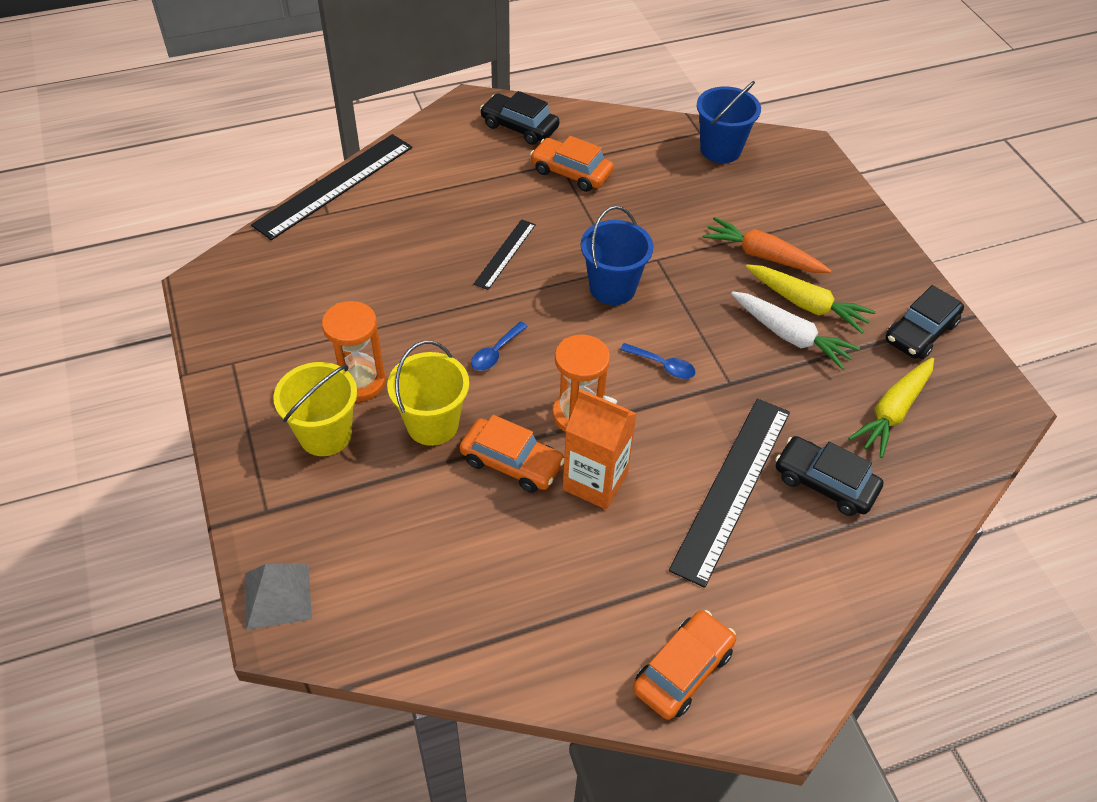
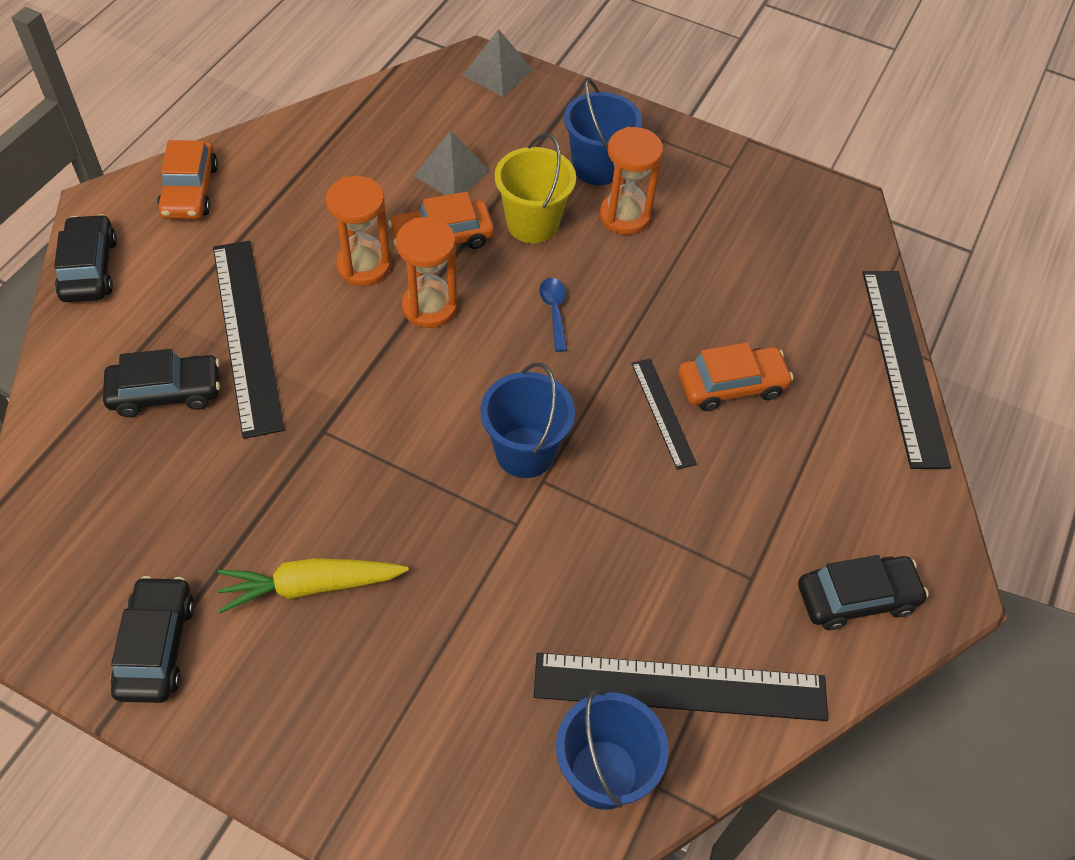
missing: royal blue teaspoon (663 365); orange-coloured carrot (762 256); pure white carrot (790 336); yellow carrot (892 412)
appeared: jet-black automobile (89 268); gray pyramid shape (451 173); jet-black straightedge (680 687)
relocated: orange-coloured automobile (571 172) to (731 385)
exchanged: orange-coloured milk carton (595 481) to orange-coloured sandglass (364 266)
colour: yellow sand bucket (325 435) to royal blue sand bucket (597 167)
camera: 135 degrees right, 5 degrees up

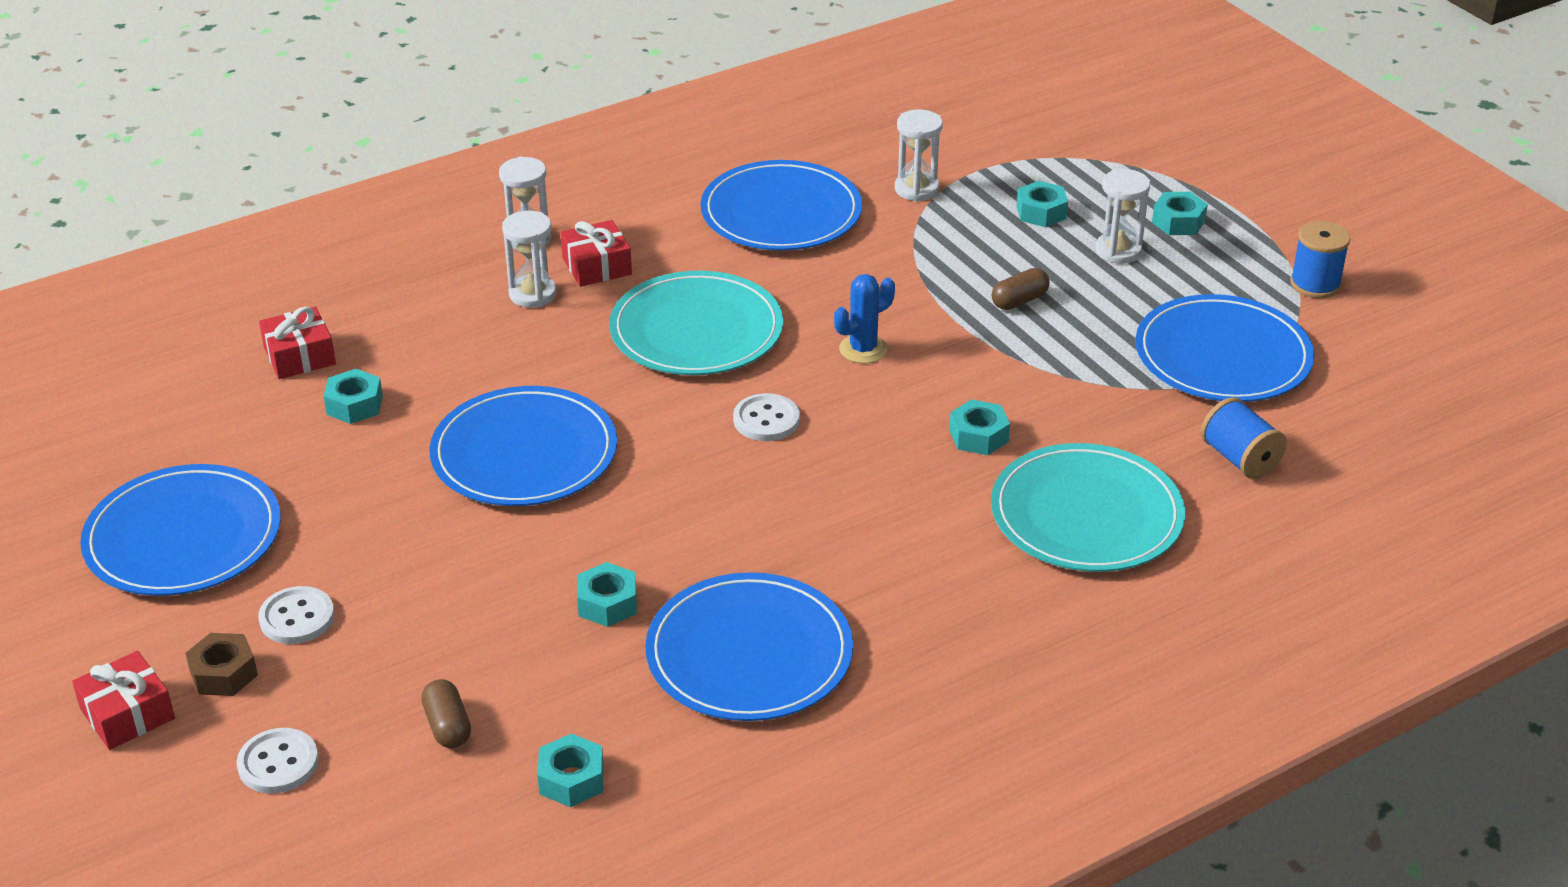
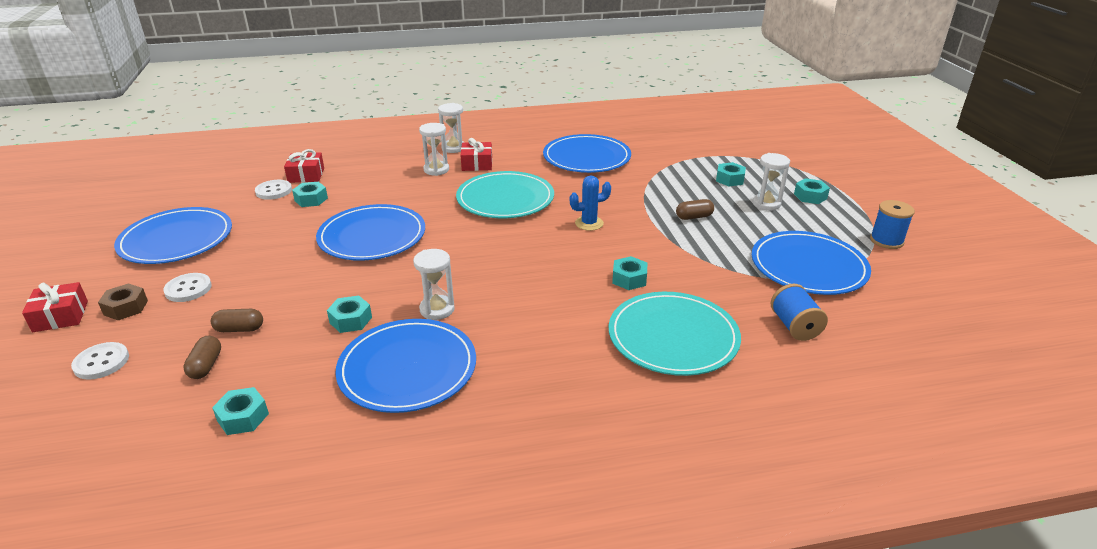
appeared: brown capsule (239 329)
relocated: pure white button (766 420) to (274 191); pure white sandglass (916 189) to (437 309)
camera: 20 degrees right, 5 degrees down

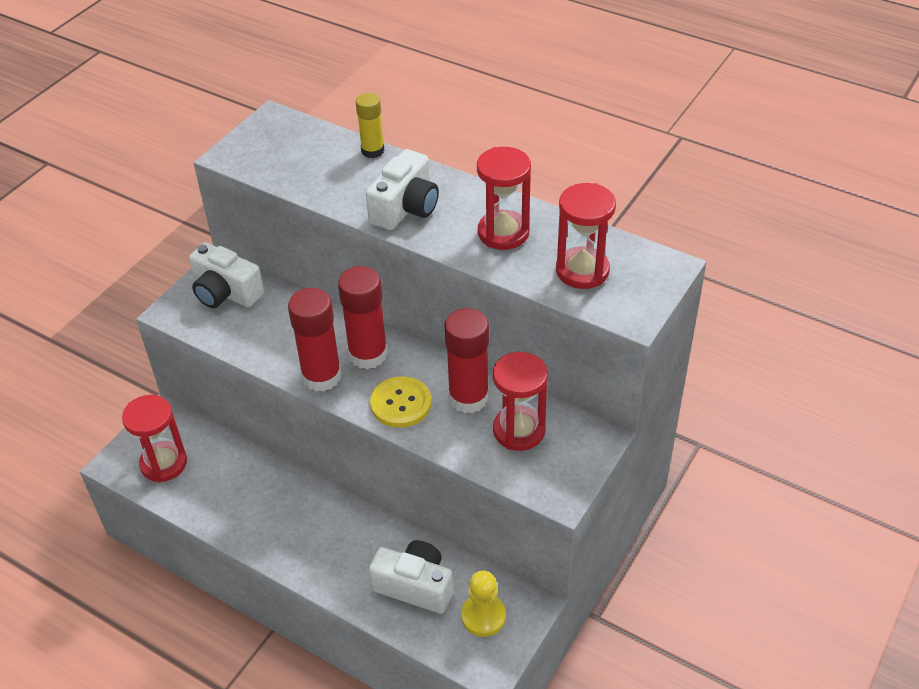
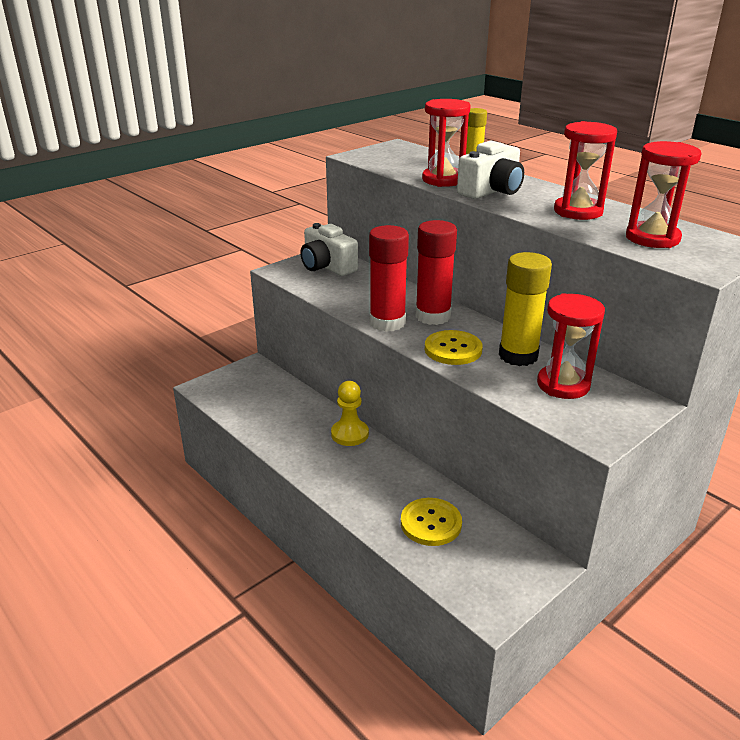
relocated: red sandglass (164 463) to (443 180); yellow game pawn (483 616) to (350 434)
exchanged: pure white compact camera (415 586) to yellow button (431 523)
colour: red glue (468 397) to yellow glue (518 356)
camera: 15 degrees right, 15 degrees down

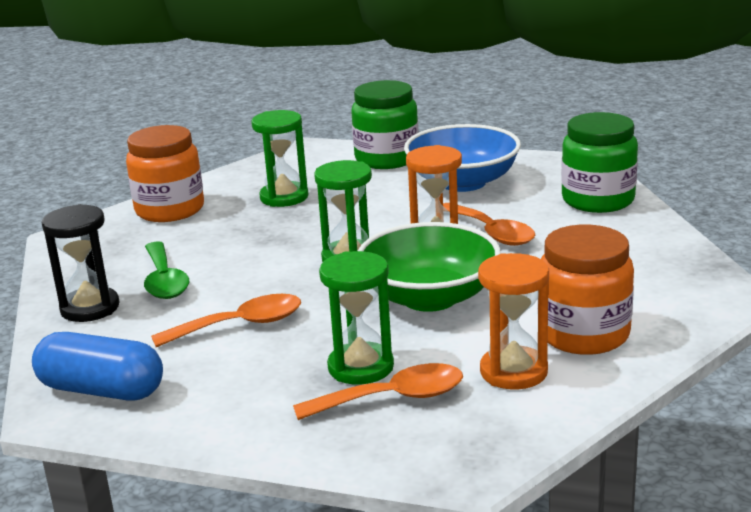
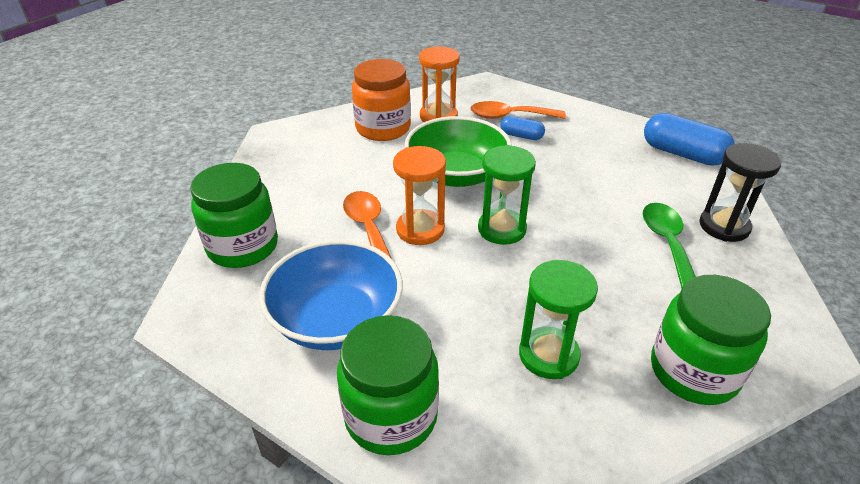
missing: orange-coloured teaspoon (240 325)
exchanged: emerald sandglass (361 367) to royal blue capsule (521 136)
colour: orange-coloured preserve jar (170 210) to emerald preserve jar (693 371)
camera: 165 degrees left, 15 degrees up

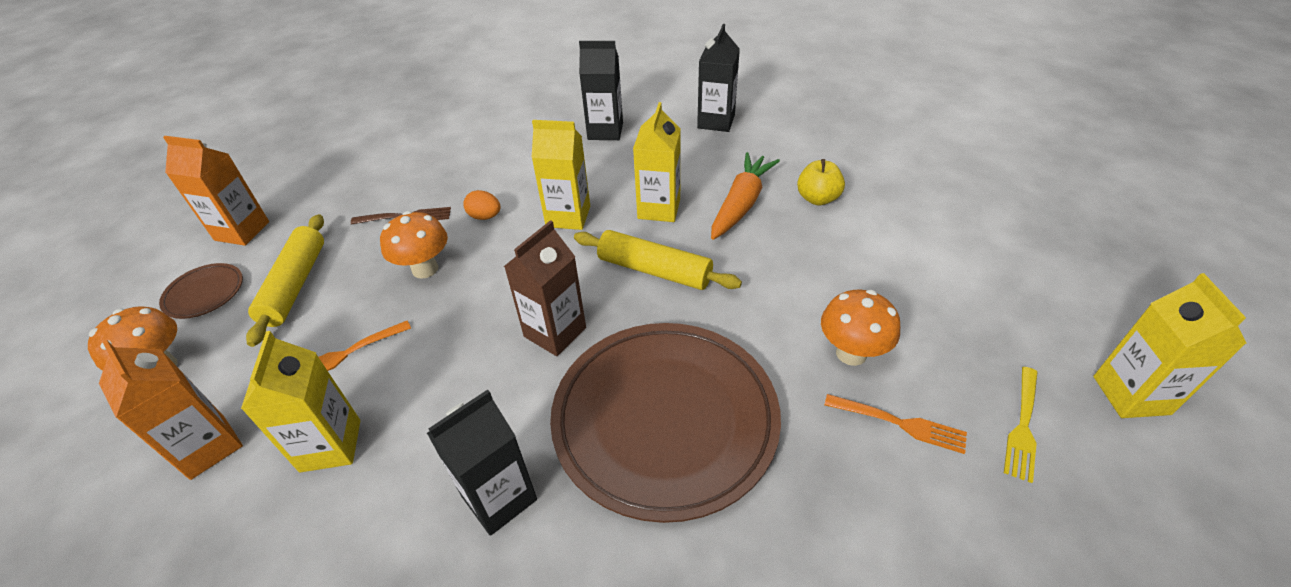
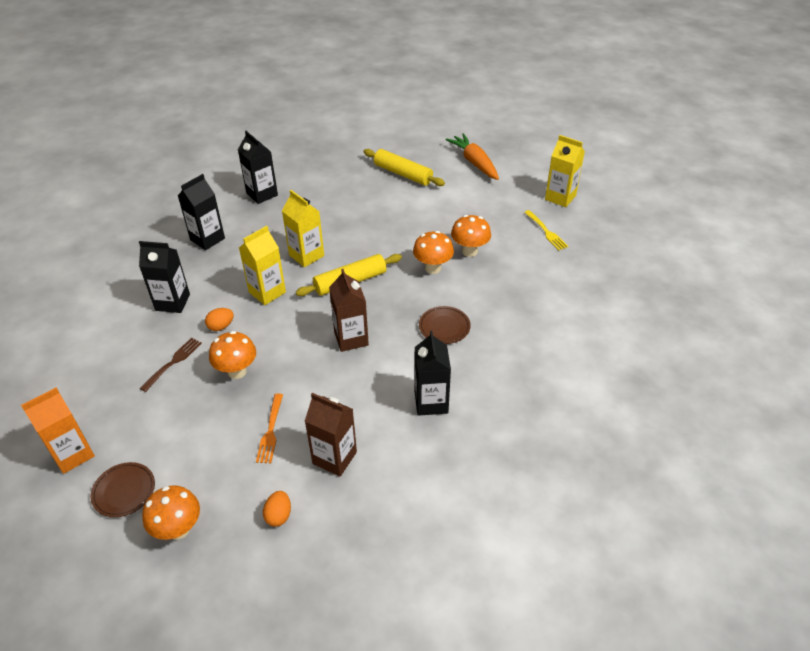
missing: yellow apple fruit (817 199); orange-coloured table fork (898 423)
appeared: jet-black milk carton (172 302); orange-coloured mushroom (433 268)
relocated: yellow dough roller (295 285) to (403 174); orange-coloured carrot (741 204) to (474 162)
exchanged: orange-coloured milk carton (208 447) to orange-coloured toy egg (279 515)
colour: yellow milk carton (330 445) to brown milk carton (334 458)
size: brown dinner plate (665 419) = (444 327) x0.42
camera: 55 degrees left, 0 degrees up

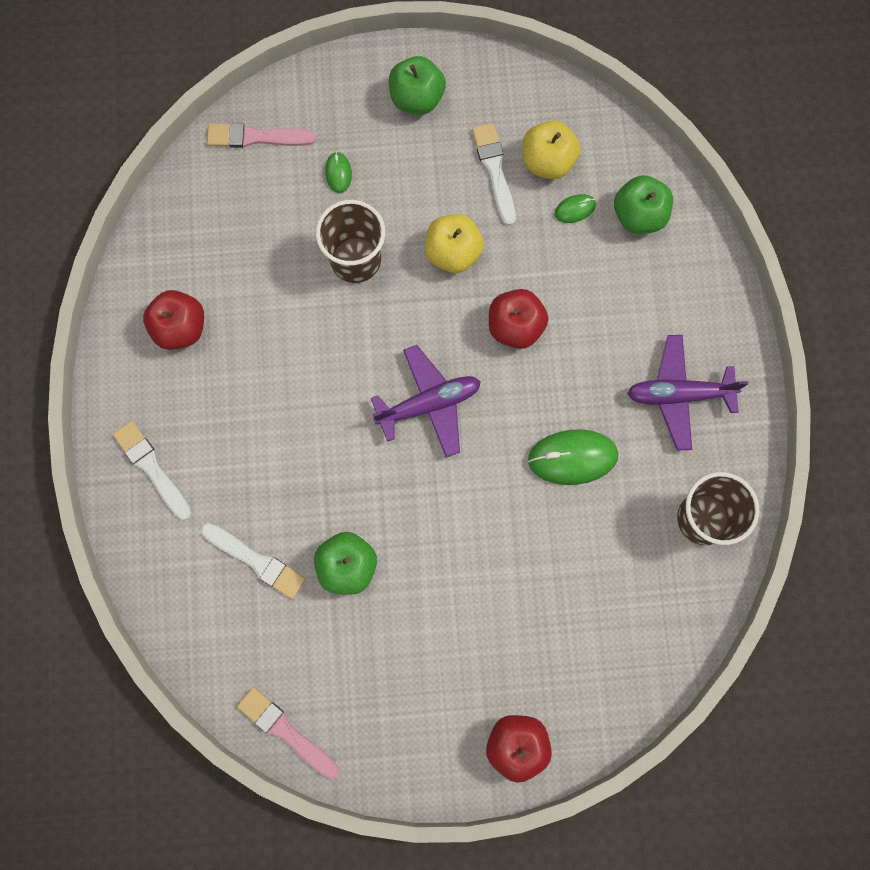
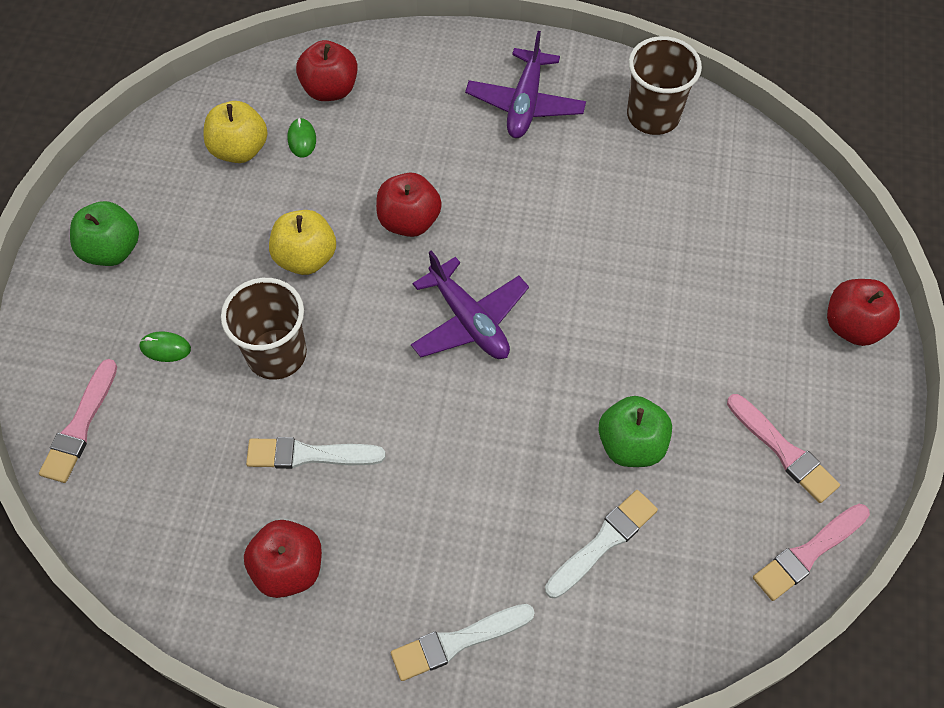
missing: emerald computer mouse (572 457)
appeared: rosy paint brush (783 451)
relocated: pure white paint brush (494 170) to (309 455)
colour: emerald apple fruit (639 215) to red apple fruit (330 89)
spun: violet toy plane (429 404) = (469 320) 150 degrees clockwise
camera: 75 degrees left, 15 degrees down

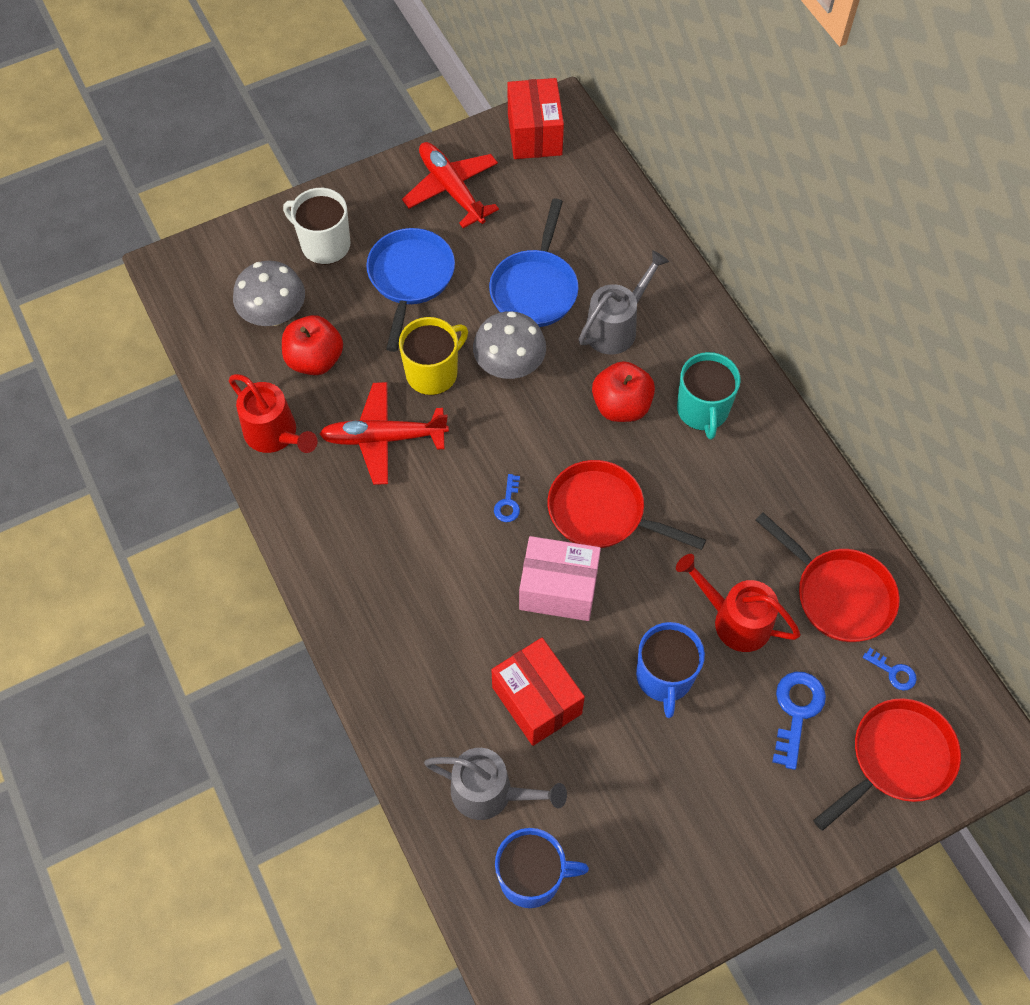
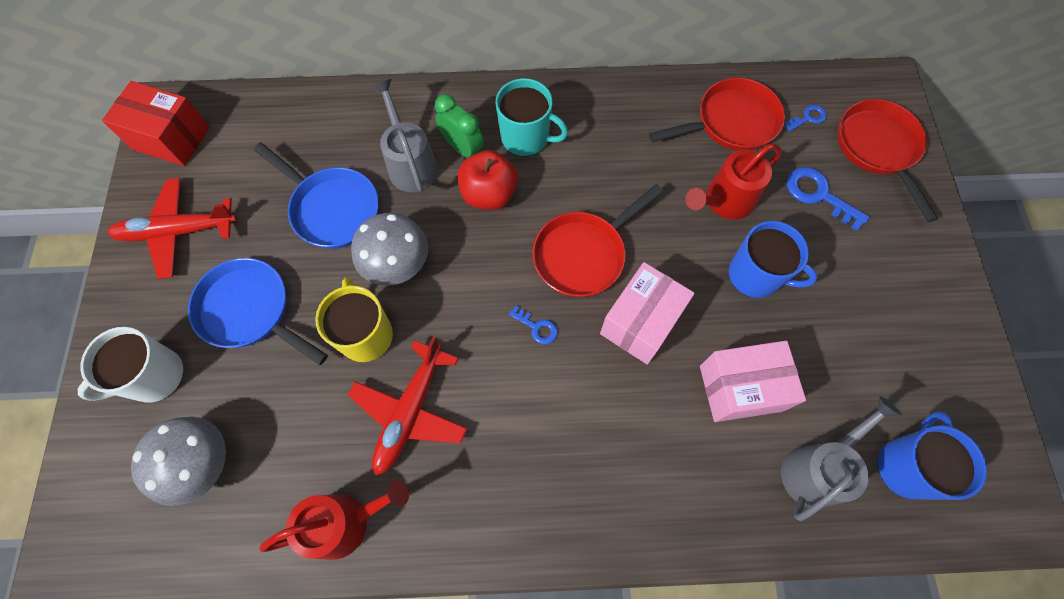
missing: red apple fruit (315 359)
appeared: emerald clock (462 148)
colour: red parcel (537 700) to rosy parcel (740 388)
camera: 65 degrees left, 5 degrees up

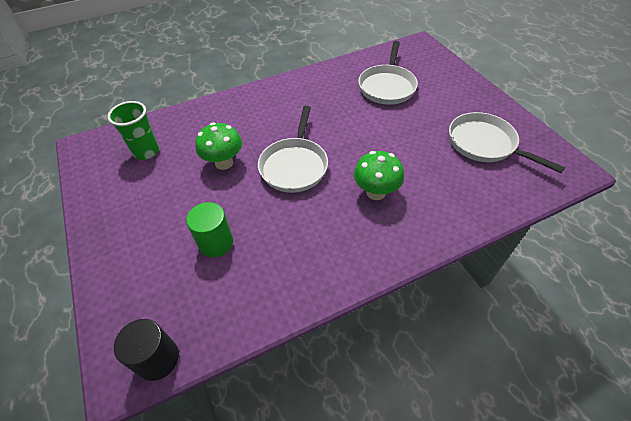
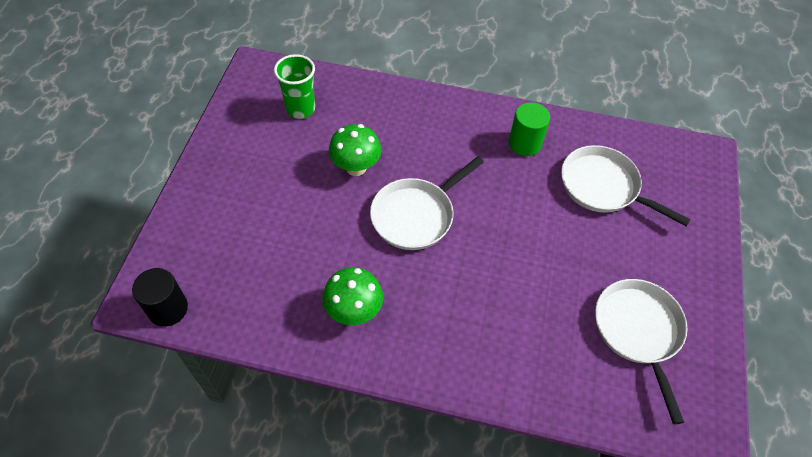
relocated: emerald cylinder (216 242) to (525 143); emerald mushroom (376 192) to (354 311)
spun: pure white frying pan (387 86) = (603 187) 75 degrees clockwise
camera: 35 degrees right, 5 degrees up

